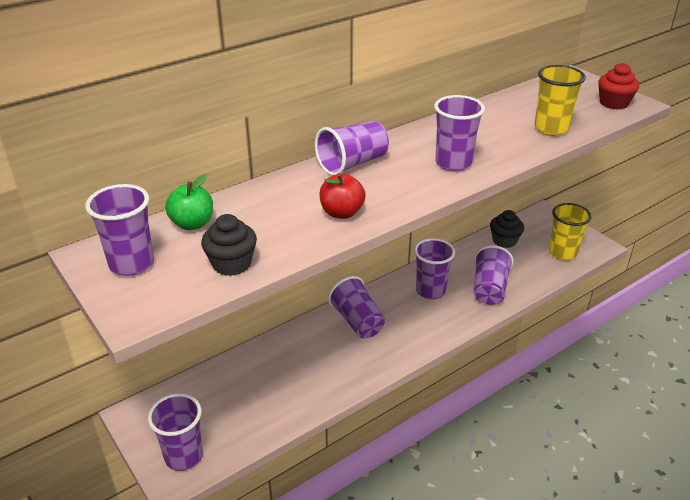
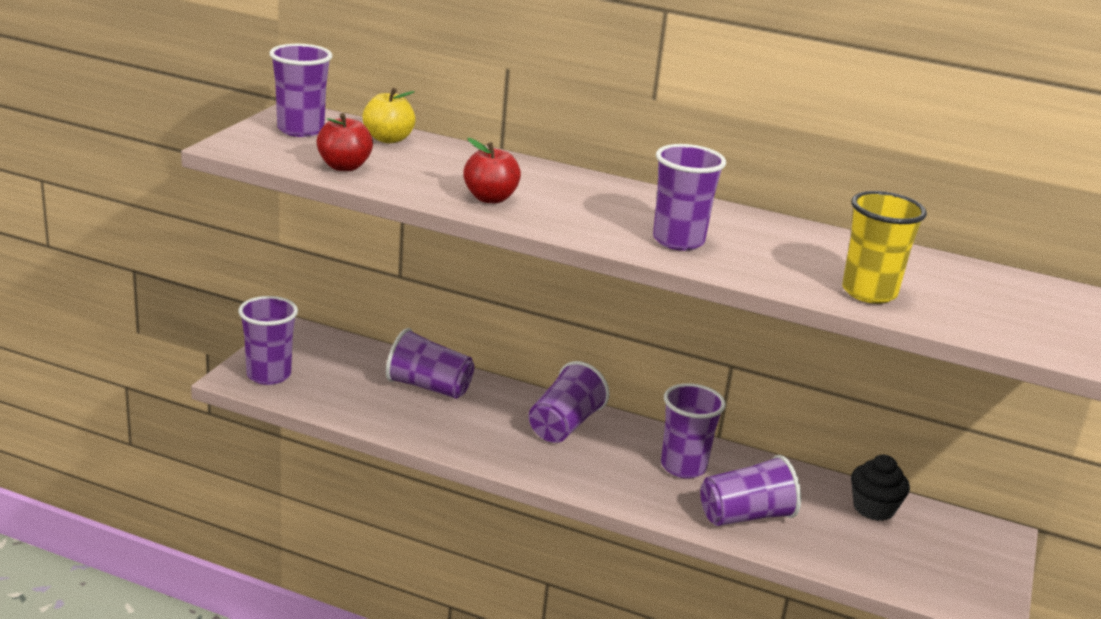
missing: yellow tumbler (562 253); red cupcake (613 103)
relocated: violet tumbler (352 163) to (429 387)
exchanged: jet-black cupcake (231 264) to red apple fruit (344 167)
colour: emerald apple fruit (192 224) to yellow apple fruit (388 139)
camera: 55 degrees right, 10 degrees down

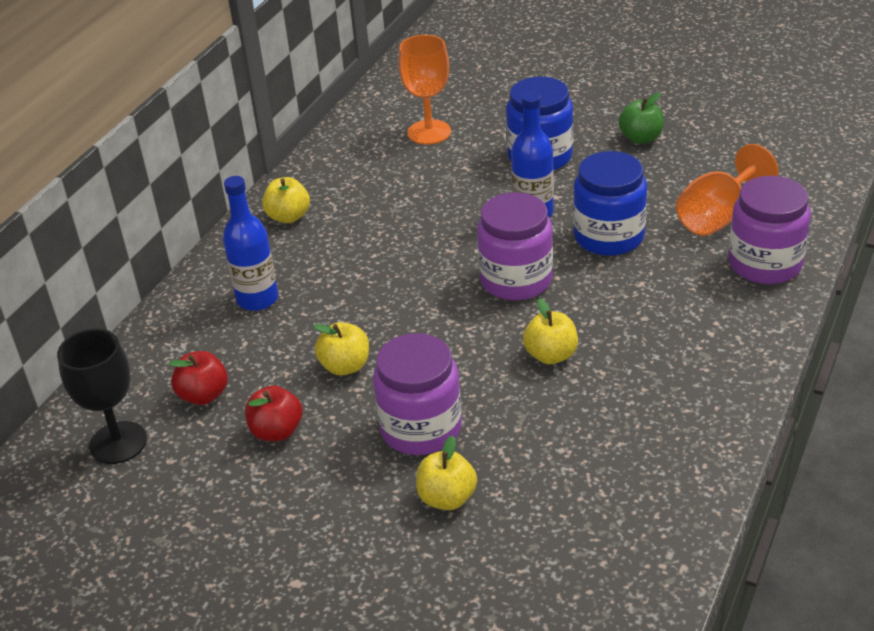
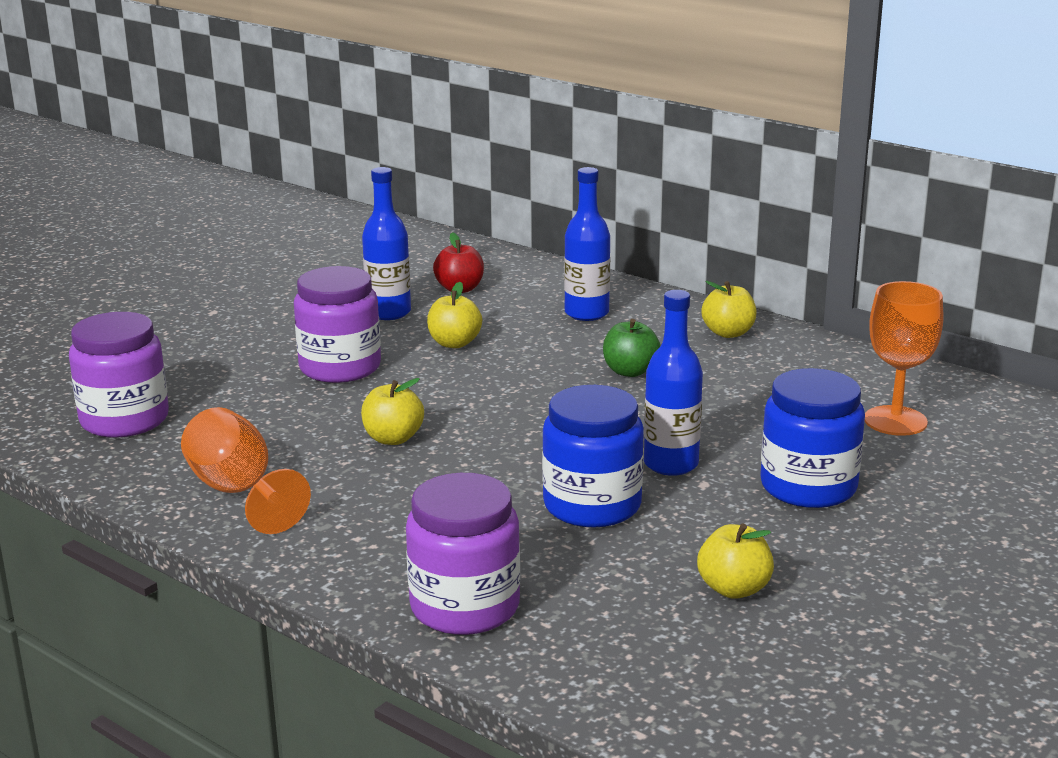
missing: jet-black goblet (118 443)
relocated: yellow apple fruit (447 498) to (734 589); violet preserve jar (516 280) to (124 420); emerald apple fruit (641 138) to (630 371); orange-coloured goblet (718 216) to (239 492)
exchanged: red apple fruit (276 431) to royal blue drink bottle (389 313)
camera: 100 degrees right, 15 degrees down

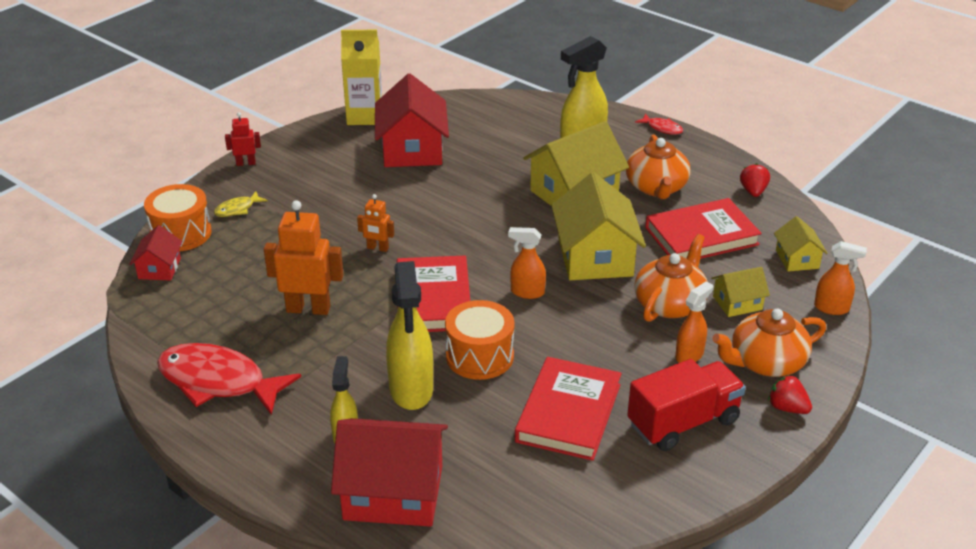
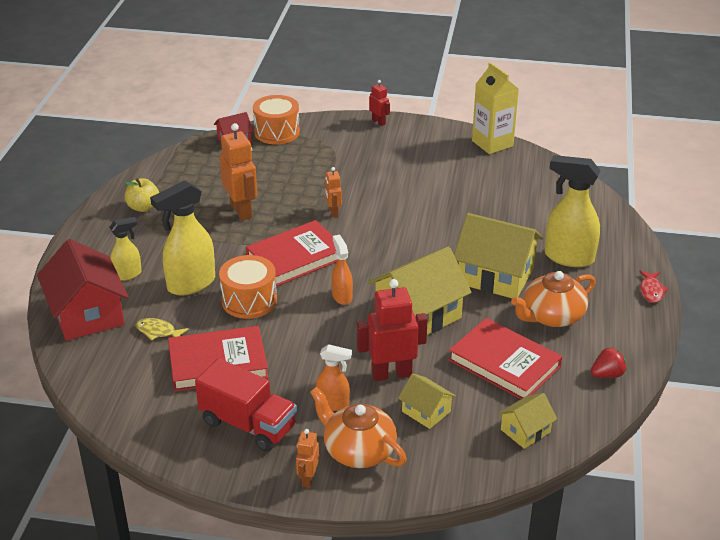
missing: red cottage (412 149); orange-coloured spray cleaner (832 308)
relocated: yellow fish (237 209) to (158 332)
exchanged: red fish (218 382) to yellow apple fruit (143 207); orange-coloured china teapot (670 304) to red toy robot (391 374); red toy strawberry (787 408) to orange-coloured toy robot (308 479)
camera: 60 degrees right, 0 degrees up

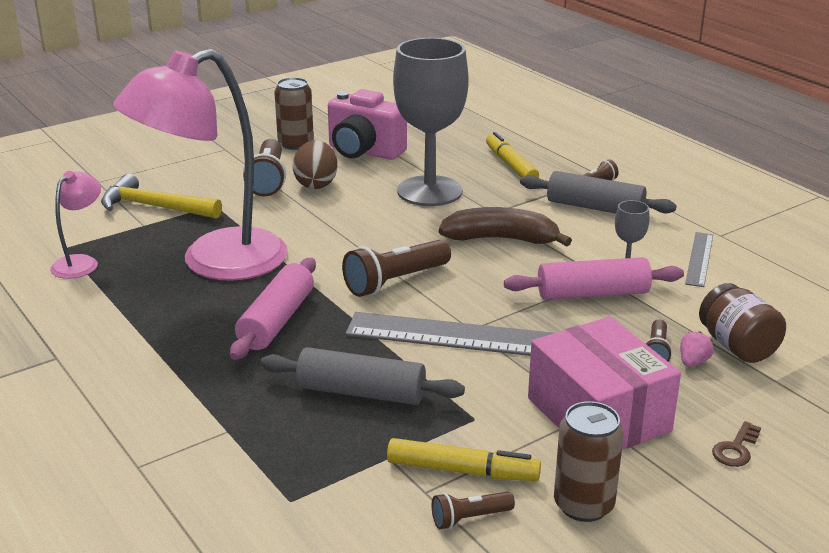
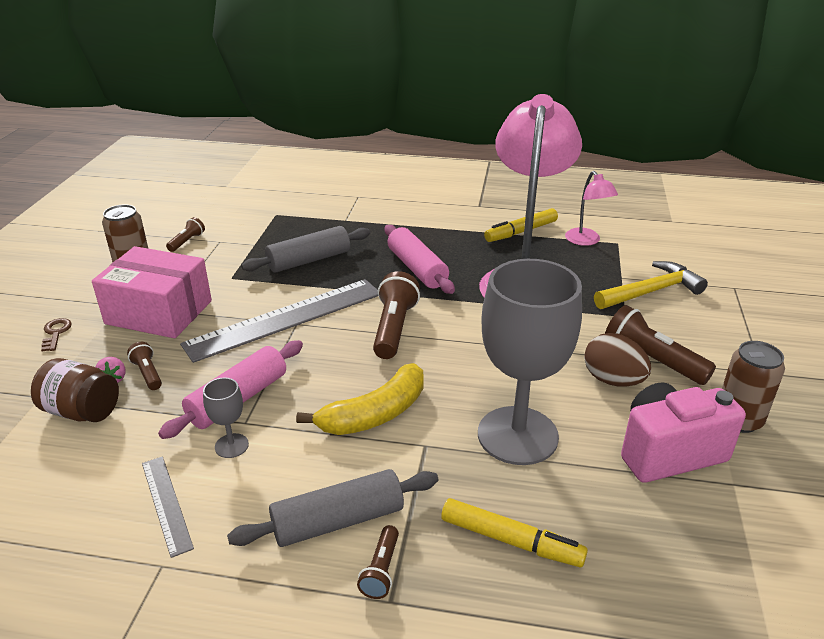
relocated: yellow marker (462 471) to (520 232)
colour: brown banana (501 239) to yellow banana (375 414)
camera: 135 degrees right, 5 degrees up

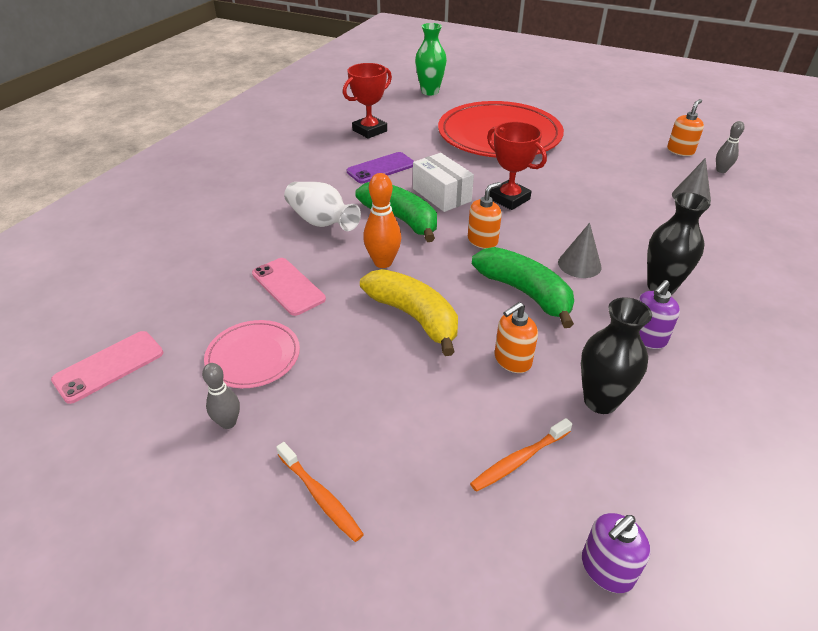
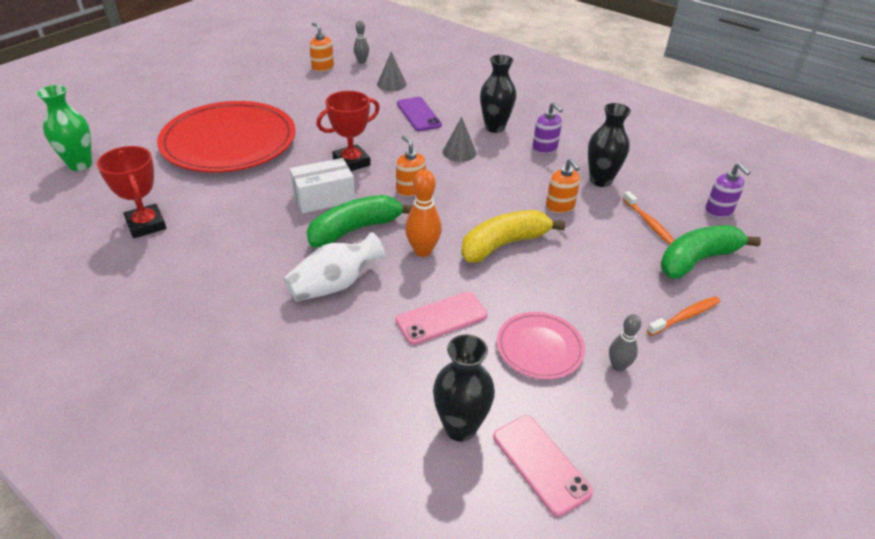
appeared: jet-black vase (460 427)
relocated: violet smartphone (381 168) to (418 114); emerald banana (525 293) to (697 260)
camera: 80 degrees left, 0 degrees up

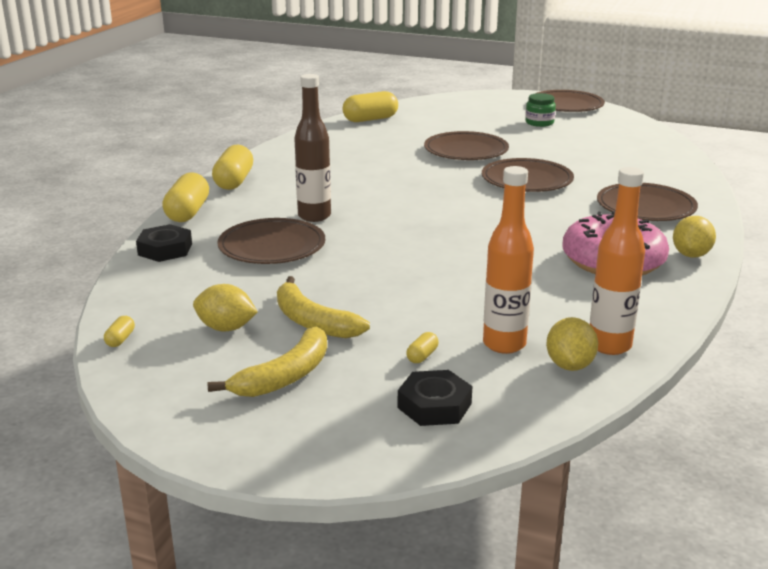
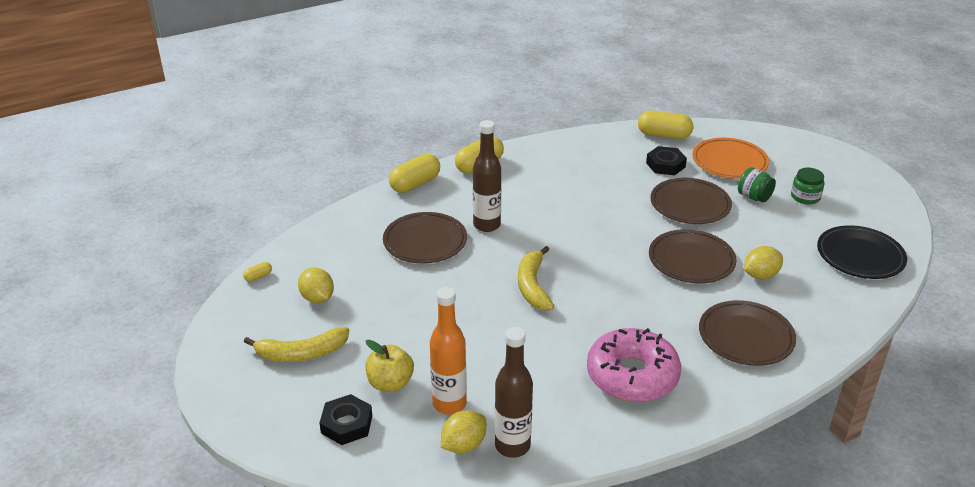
missing: brown dinner plate (566 105)
appeared: orange-coloured dinner plate (729 162); emerald preserve jar (754 197); jet-black dinner plate (860 256)
relocated: jet-black nut (165 249) to (665 165); yellow banana (312 322) to (532 286); yellow toy lemon (691 255) to (760 275)
exchanged: yellow capsule (422 356) to yellow apple fruit (390 383)
colour: orange-coloured drink bottle (609 345) to brown drink bottle (512 446)
camera: 40 degrees right, 10 degrees up

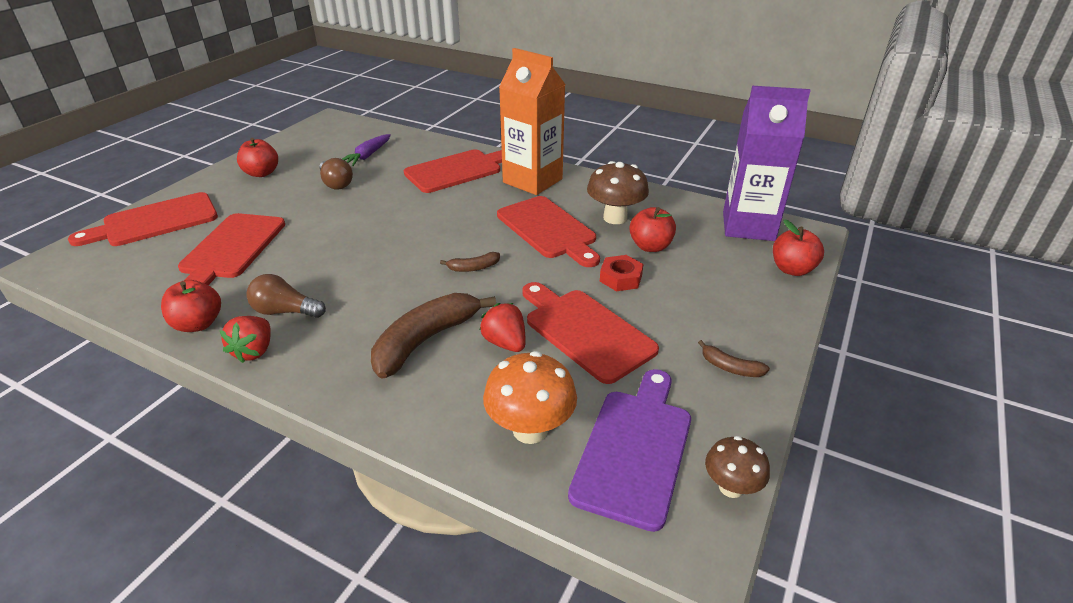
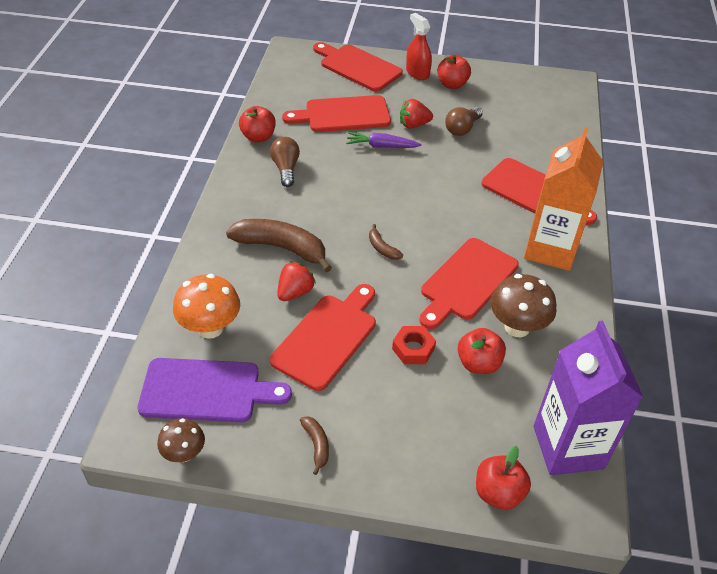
appeared: red spray cleaner (417 73)
relocated: red toy strawberry (254 351) to (413 125); violet carrot (367 156) to (381 146)
spun: brown banana (730 367) = (316 445) 150 degrees clockwise
camera: 70 degrees right, 10 degrees up

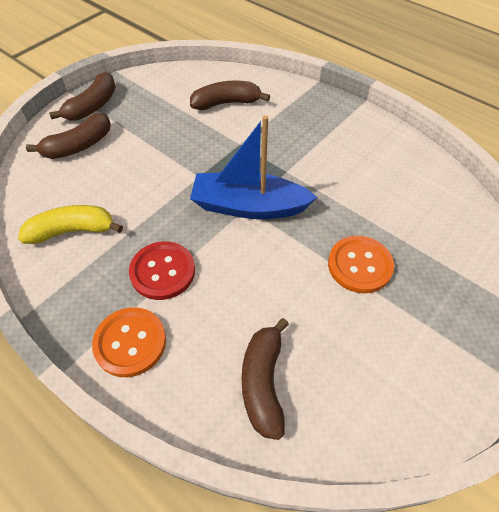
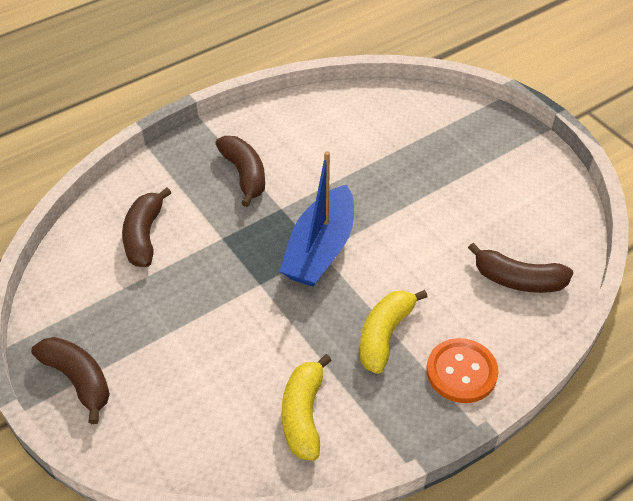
missing: orange-coloured button (360 265)
relocated: brown banana (79 146) to (244 174)
exchanged: red button (162 271) to yellow banana (384 335)
camera: 75 degrees left, 5 degrees down

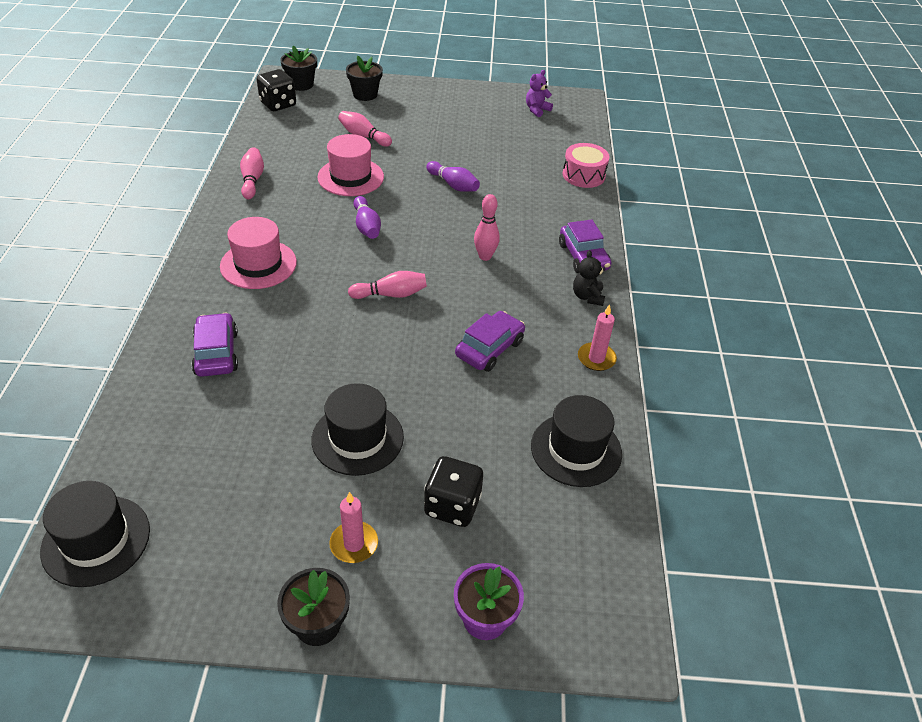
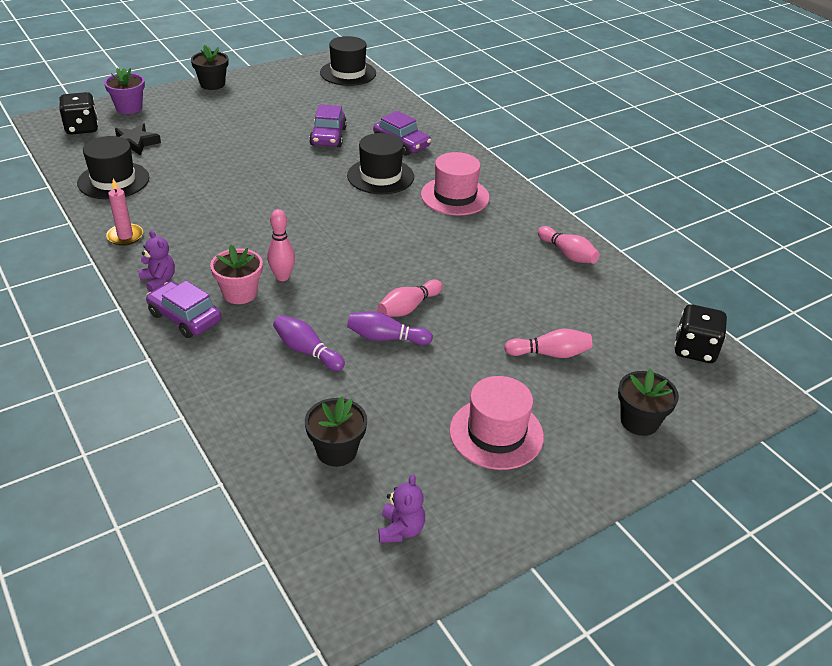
missing: rosy candle (354 544); rosy drum (583 175)
appeared: jet-black five-pointed star (135 143); rosy potted plant (240 293)
relocated: jet-black potted plant (301 84) to (336 451); jet-black hat (357 438) to (380 176); rosy hat (350 177) to (496 433); rosy bowling pin (391 294) to (408 308); violet bowling pin (366 226) to (307 351); jet-black die (452 505) to (82 128); violet automobile (489 348) to (328 137)
colour: jet-black stuffed bear (587 297) to violet stuffed bear (159 280)
camera: 145 degrees right, 5 degrees down

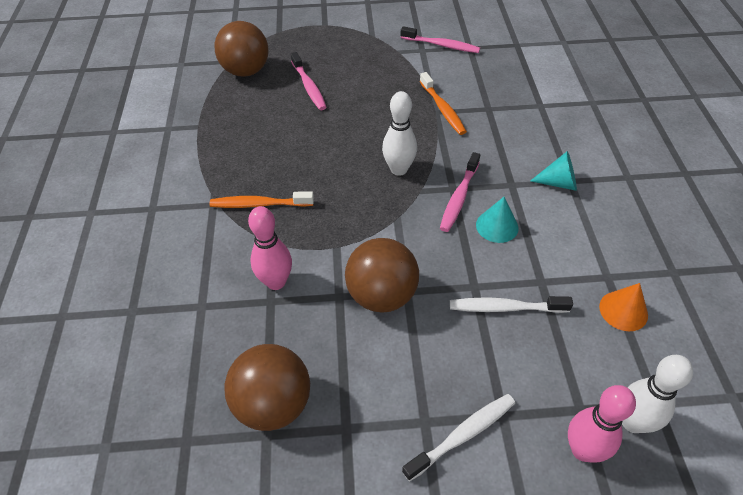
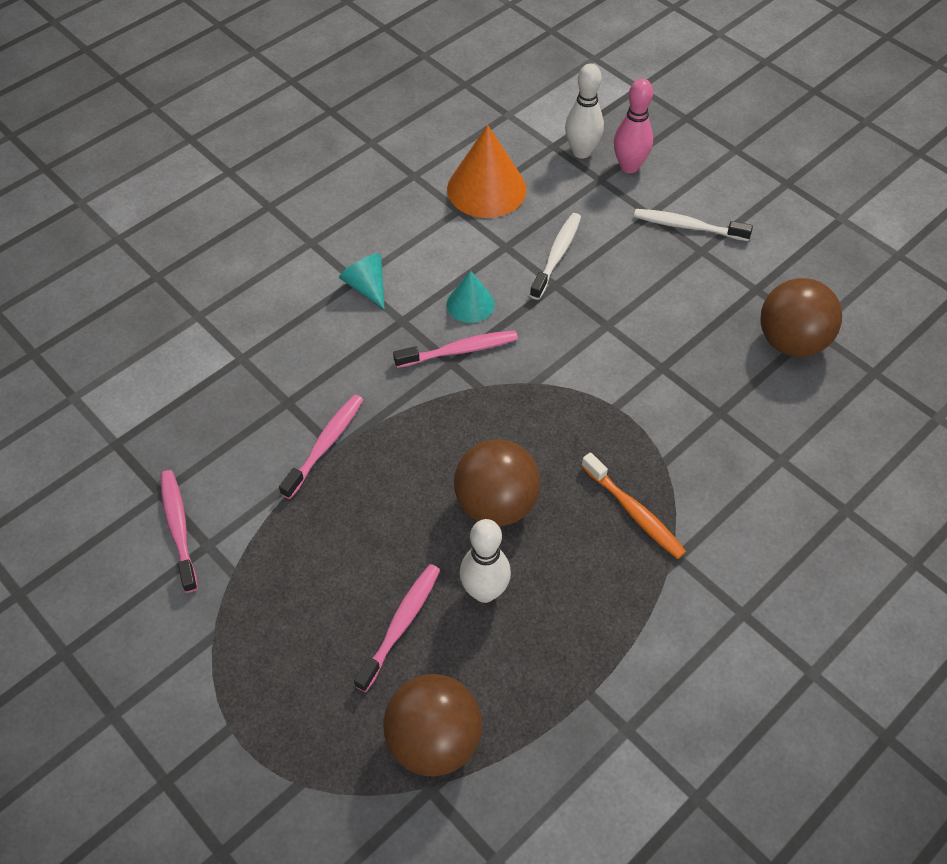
missing: rosy bowling pin (276 282)
relocated: brown sphere (382 295) to (496 504); pure white bowling pin (399 169) to (484 591)
colour: orange-coloured toothbrush (443 109) to rosy toothbrush (325 445)
spun: pure white toothbrush (505 308) = (557 255) 120 degrees counterclockwise
size: orange-coloured solid cone (623 310) = (486 189) x1.78
camera: 130 degrees left, 5 degrees up

